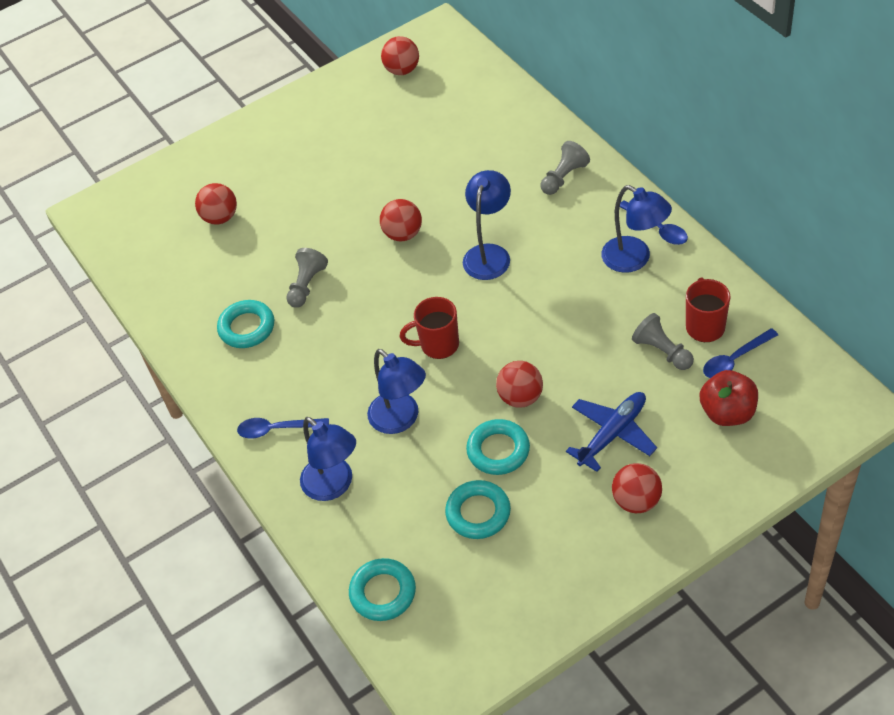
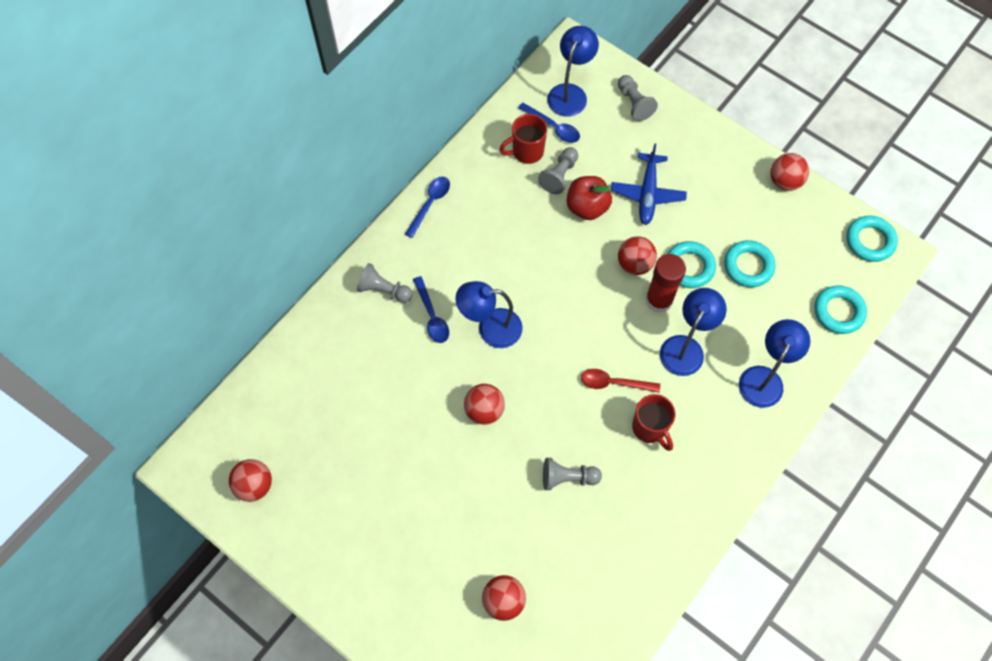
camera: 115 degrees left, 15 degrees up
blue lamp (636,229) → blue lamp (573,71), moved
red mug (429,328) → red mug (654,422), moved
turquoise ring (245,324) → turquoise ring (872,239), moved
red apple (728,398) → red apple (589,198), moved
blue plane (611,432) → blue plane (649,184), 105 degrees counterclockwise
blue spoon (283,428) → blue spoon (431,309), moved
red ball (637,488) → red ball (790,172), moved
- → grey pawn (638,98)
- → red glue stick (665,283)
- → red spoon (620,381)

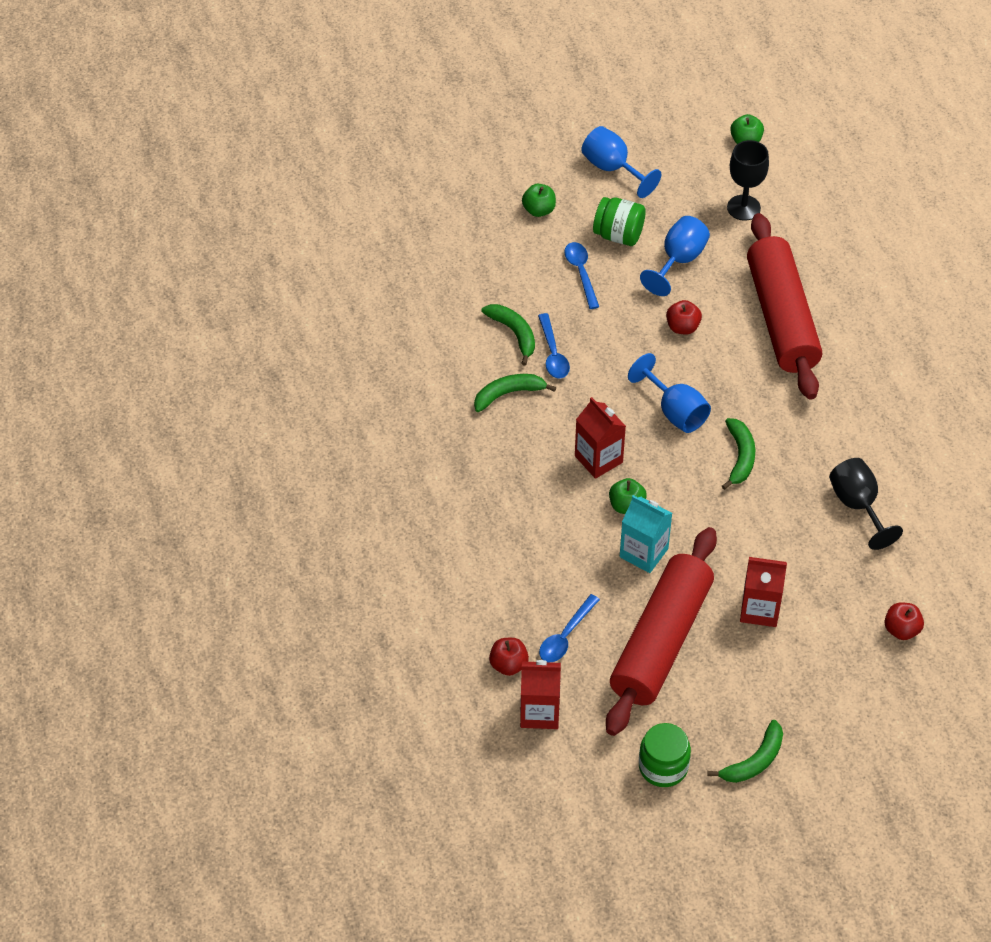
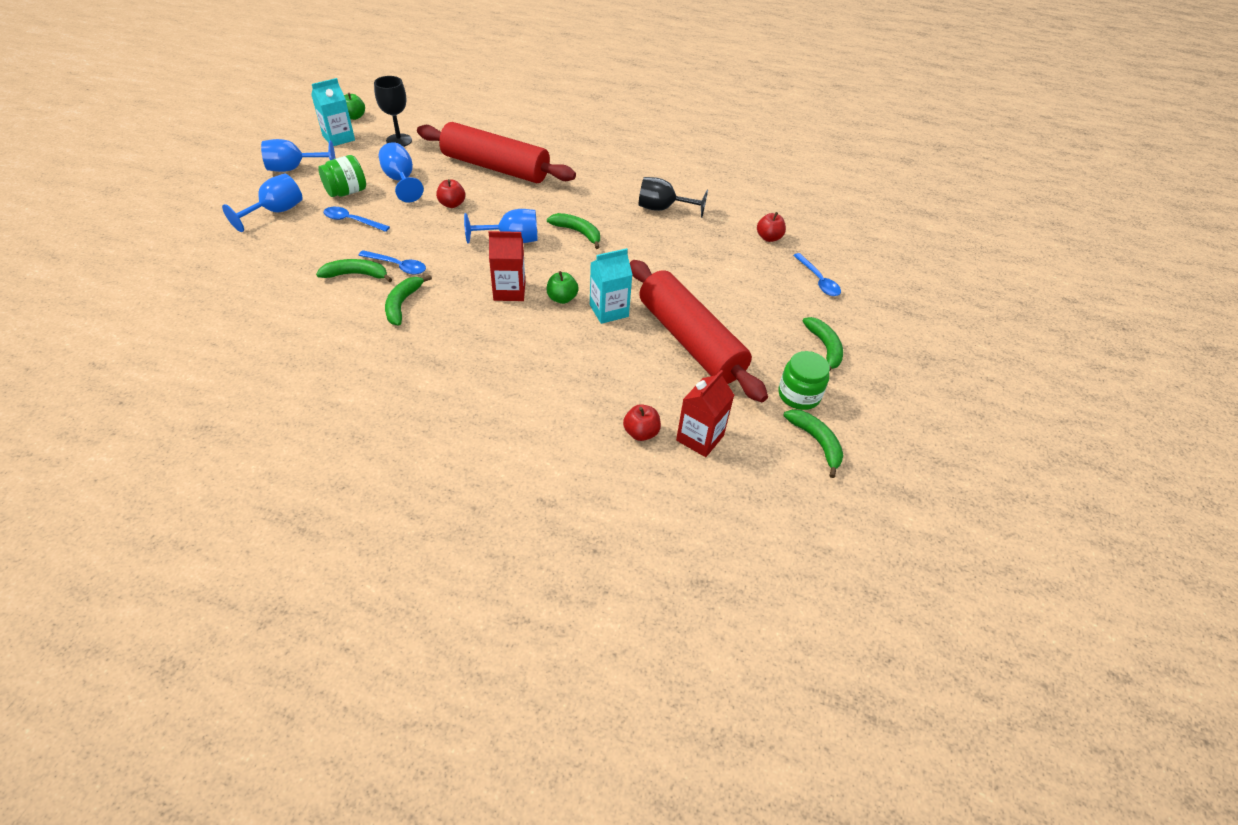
camera: 60 degrees left, 5 degrees down
green apple (539,200) → blue goblet (262,203)
red carton (763,592) → -
blue spoon (569,628) → blue spoon (817,274), moved
- → turquoise carton (333,112)
- → green banana (813,443)

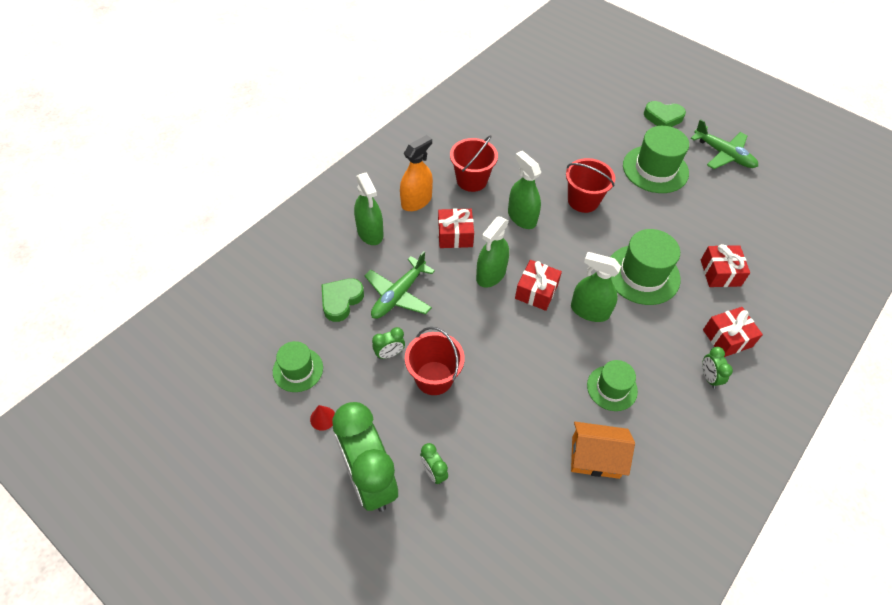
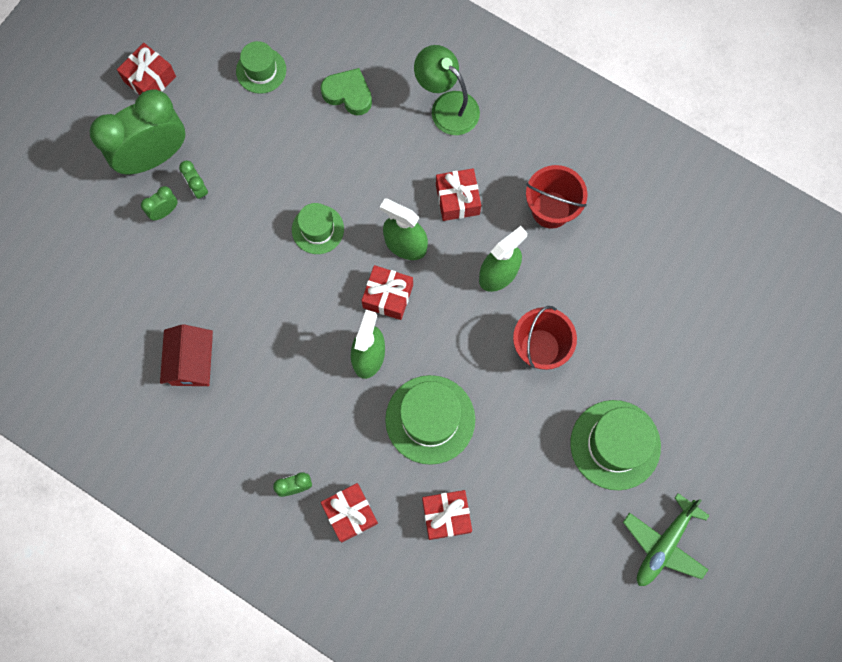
camera: 85 degrees right, 20 degrees up
green heart (665,114) → -
orange spray bottle (416,173) → -
green spray bottle (368,208) → green lamp (447,90)
green plane (399,285) → -
green clock (388,343) → green clock (193,180), moved
red bucket (435,361) → -
green hat (612,385) → green hat (318,228), moved
red cone (322,418) → -
orange house (603,450) → red house (186,355)
- → red gift (146,69)

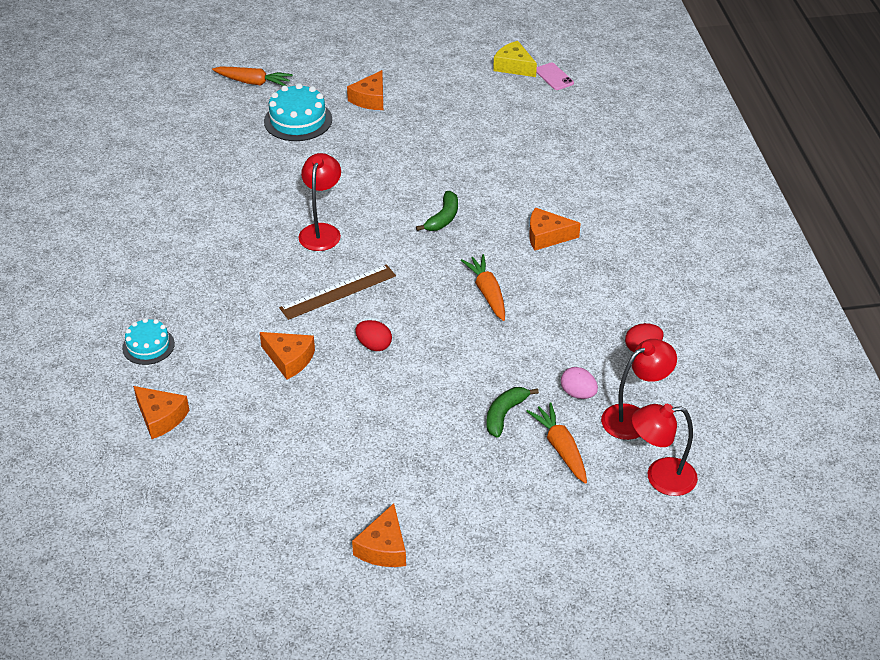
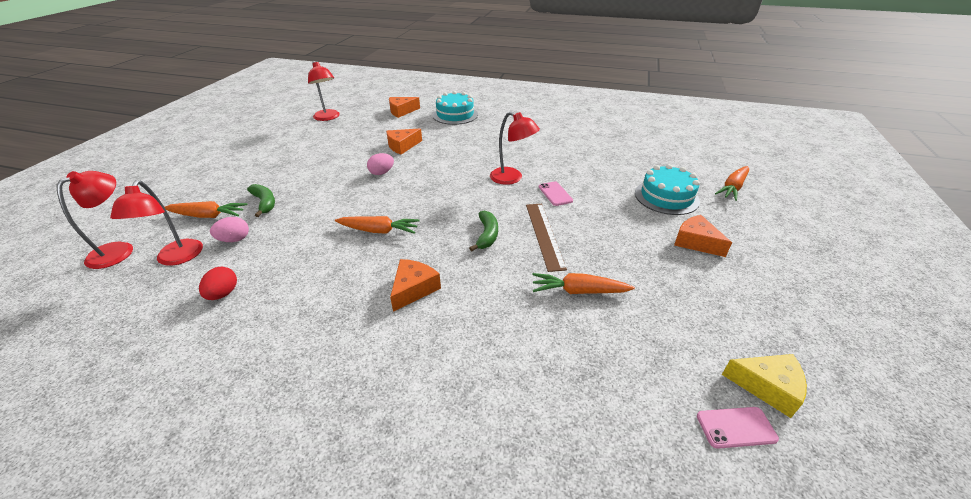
camera: 115 degrees right, 5 degrees down
yellow cheese (515,59) → yellow cheese (764,386), 45 degrees clockwise
green banana (437,211) → green banana (483,230), 135 degrees counterclockwise
brown ruler (337,292) → brown ruler (546,238), moved
turquoise cake (148,341) → turquoise cake (455,108), x1.57
red egg (373,335) → pink egg (380,164)
orange cheese (379,535) → -
- → red lamp (324,91)
- → pink phone (556,193)
- → orange carrot (583,283)

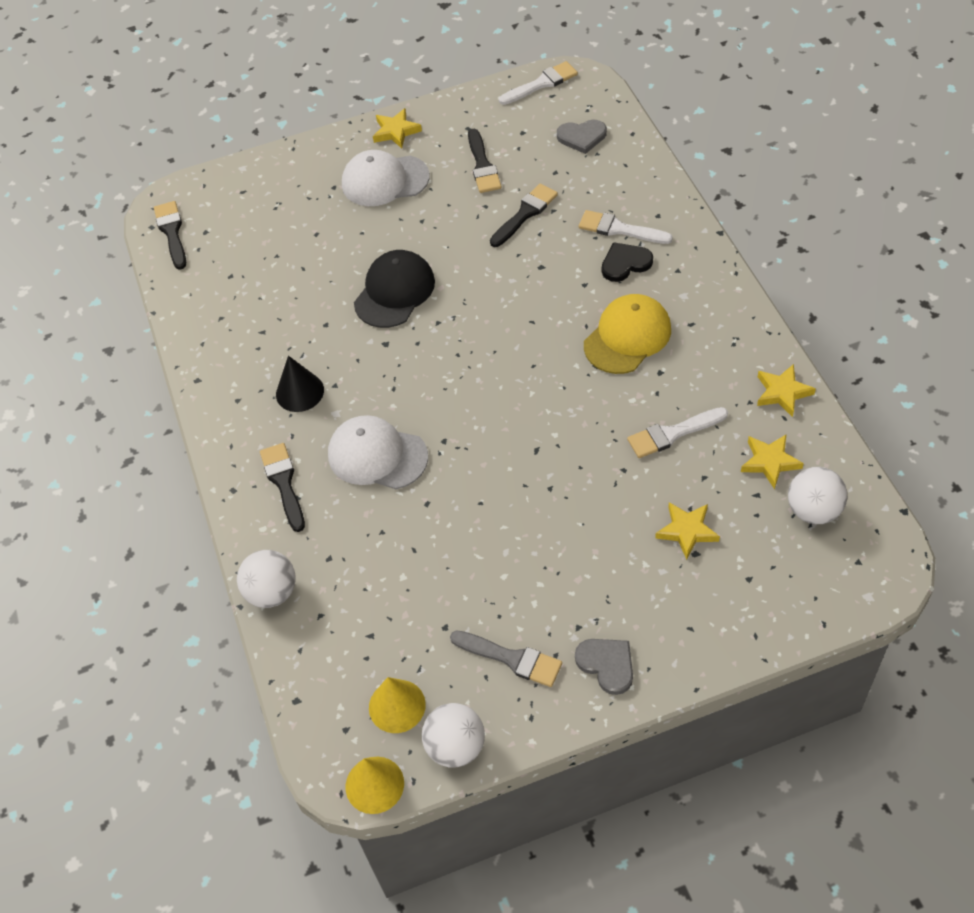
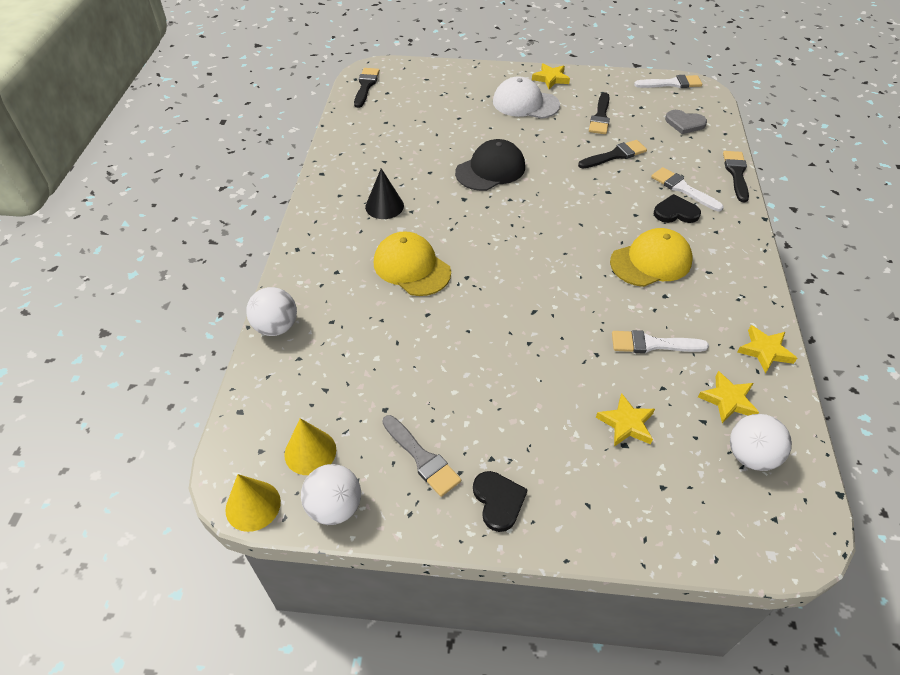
camera: 20 degrees right, 5 degrees down
white cap (378,452) → yellow cap (412,263)
black brush (282,487) → black brush (736,176), moved
grey heart (604,667) → black heart (500,501)

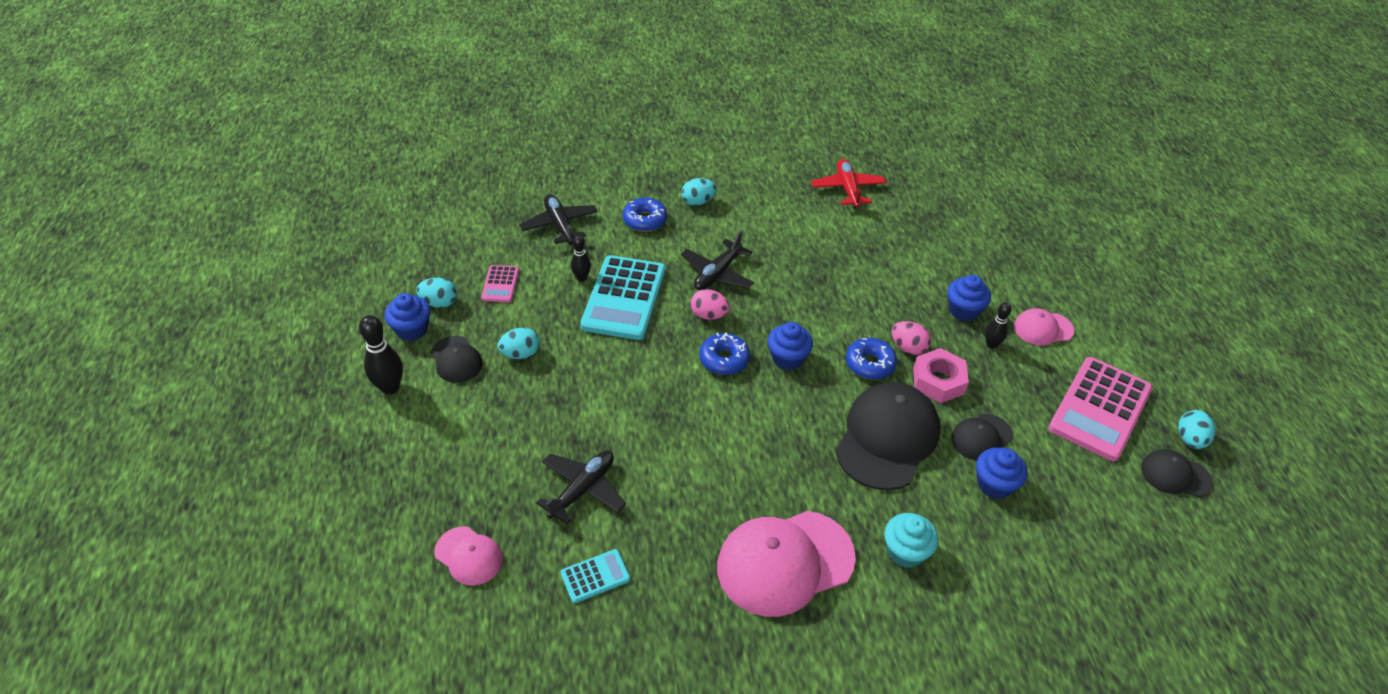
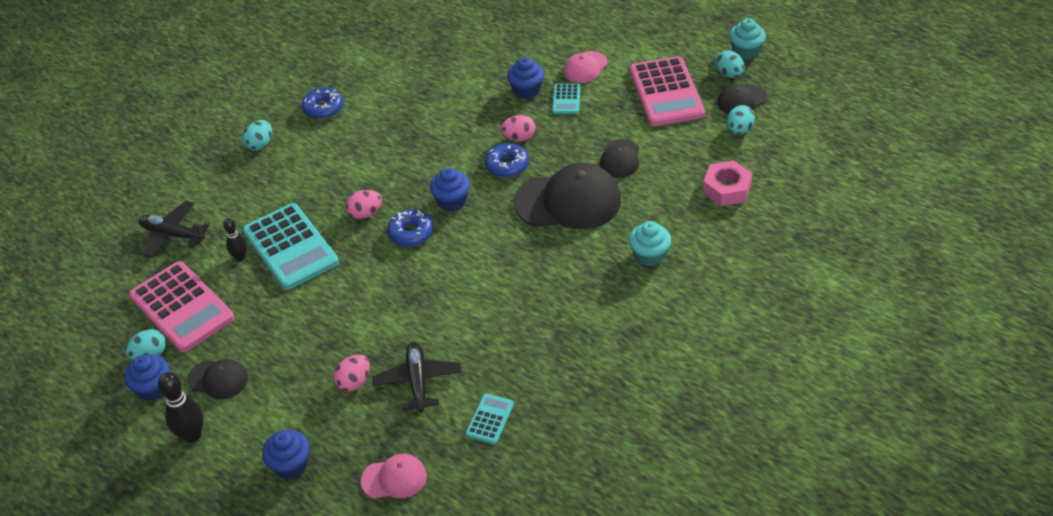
camera: 40 degrees left, 0 degrees up
red plane (848,184) → -
blue donut (645,215) → blue donut (322,103), moved
black plane (717,260) → -
pink calculator (500,283) → pink calculator (181,306), x2.11
black bowling pin (998,325) → turquoise calculator (566,99)
turquoise egg (518,343) → turquoise egg (741,120), moved
pink nut (941,375) → pink nut (727,183), moved
black cap (887,436) → black cap (567,196), 105 degrees clockwise
blue cupcake (1002,473) → blue cupcake (286,454), moved
pink cap (786,564) → -
- → turquoise cupcake (747,39)
- → pink egg (352,373)

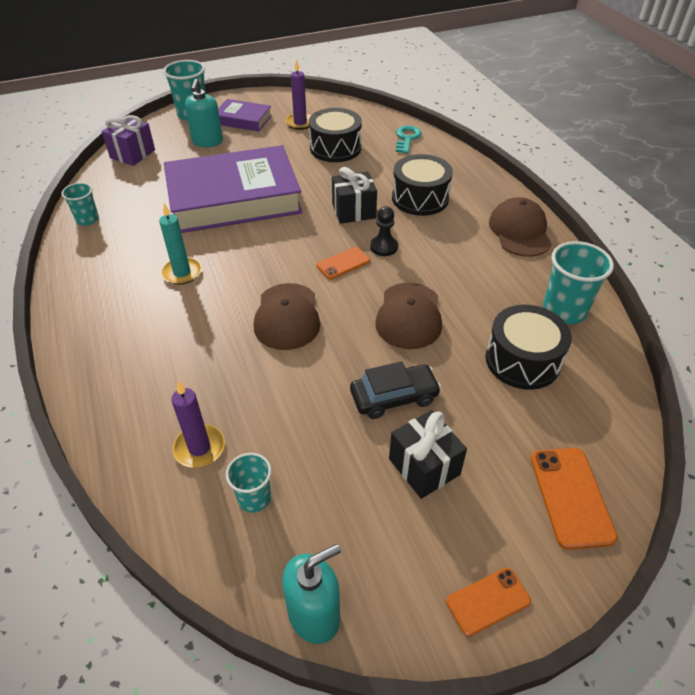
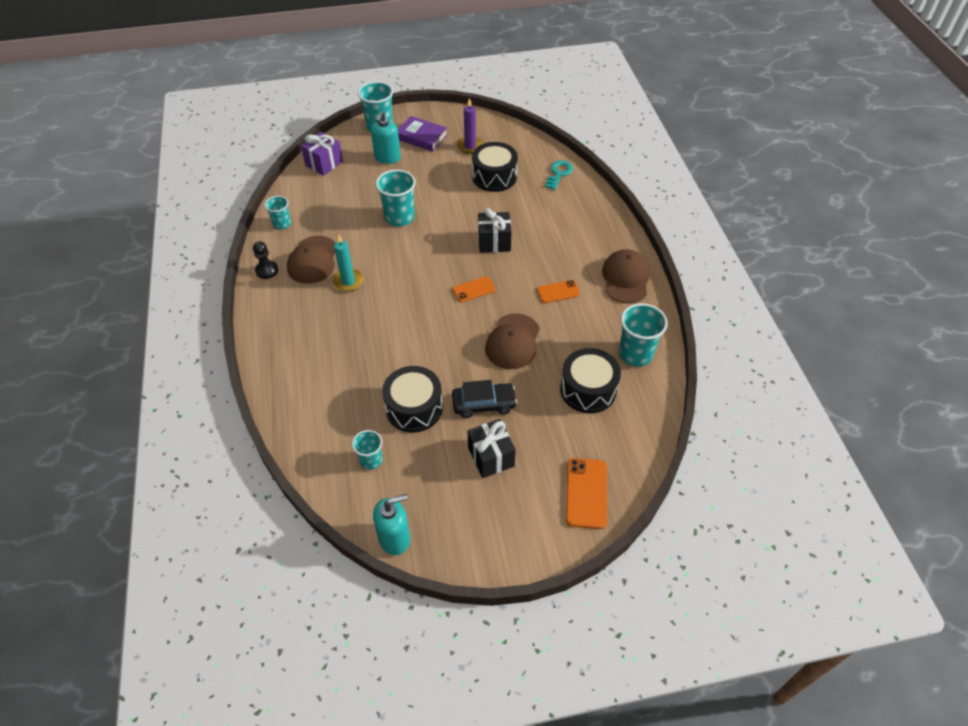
camera: 10 degrees right, 5 degrees up
purple book (233,189) → turquoise cup (396,198)
black drum (422,185) → black drum (412,399), moved
black pawn (384,231) → black pawn (265,260), moved
brown cap (287,316) → brown cap (311,260), moved
purple candle (198,424) → -
orange phone (488,601) → orange phone (558,291), moved

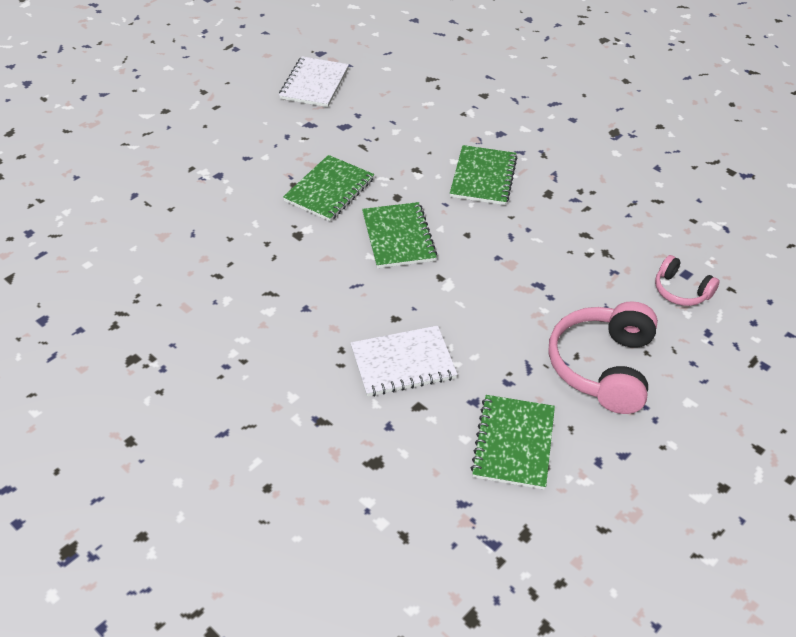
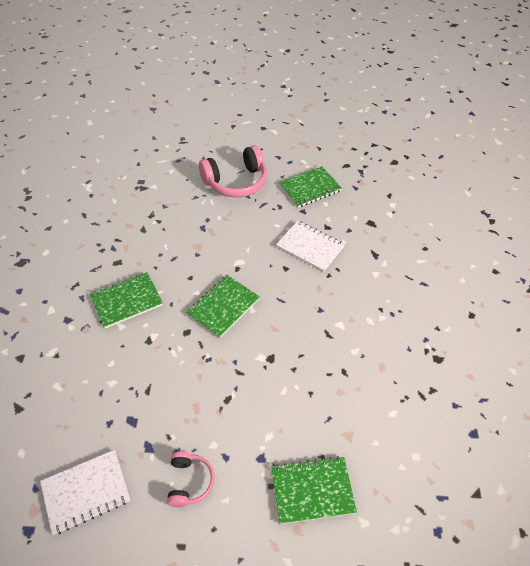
camera: 130 degrees left, 5 degrees up
green notebook (328,188) → green notebook (314,490), moved
pink headphones (687,280) → pink headphones (191,479), moved

